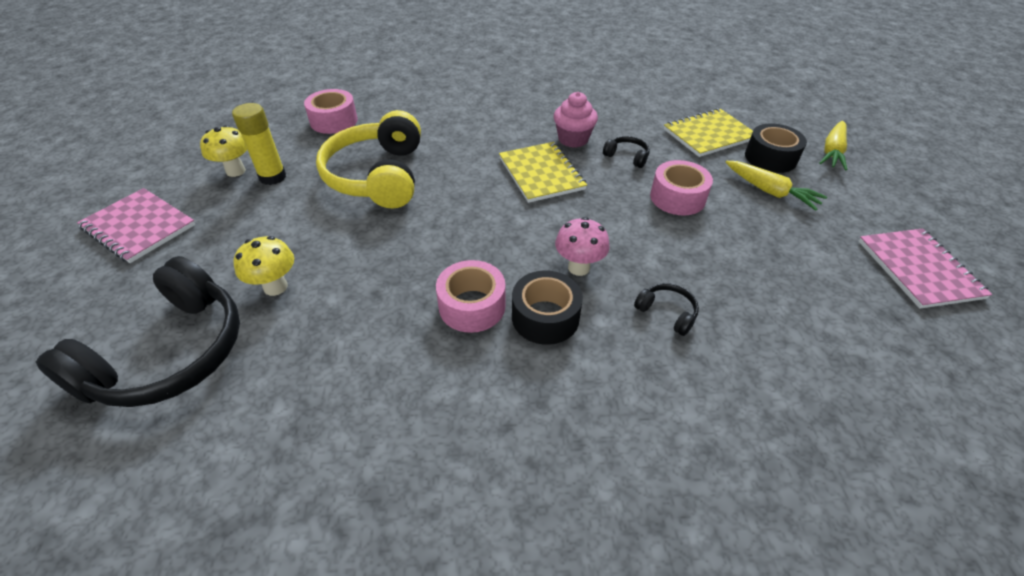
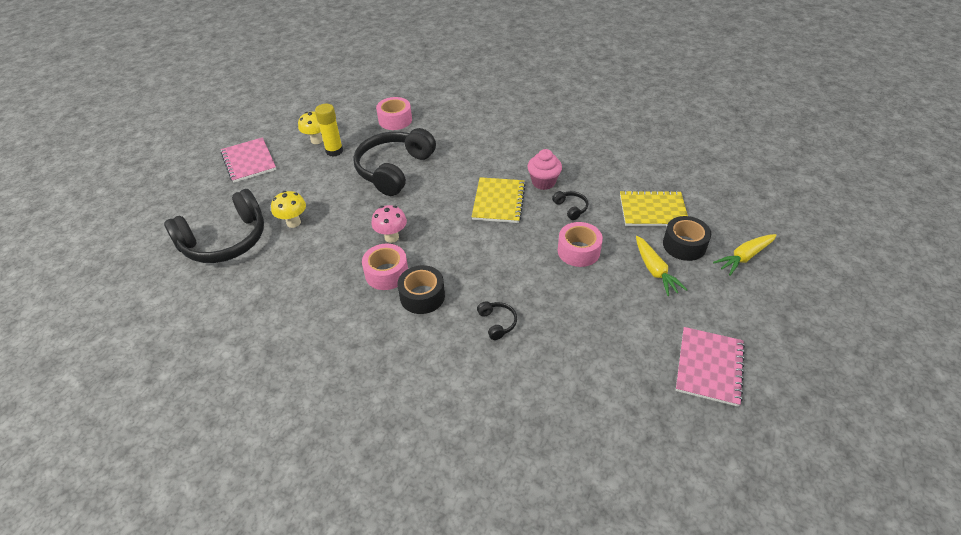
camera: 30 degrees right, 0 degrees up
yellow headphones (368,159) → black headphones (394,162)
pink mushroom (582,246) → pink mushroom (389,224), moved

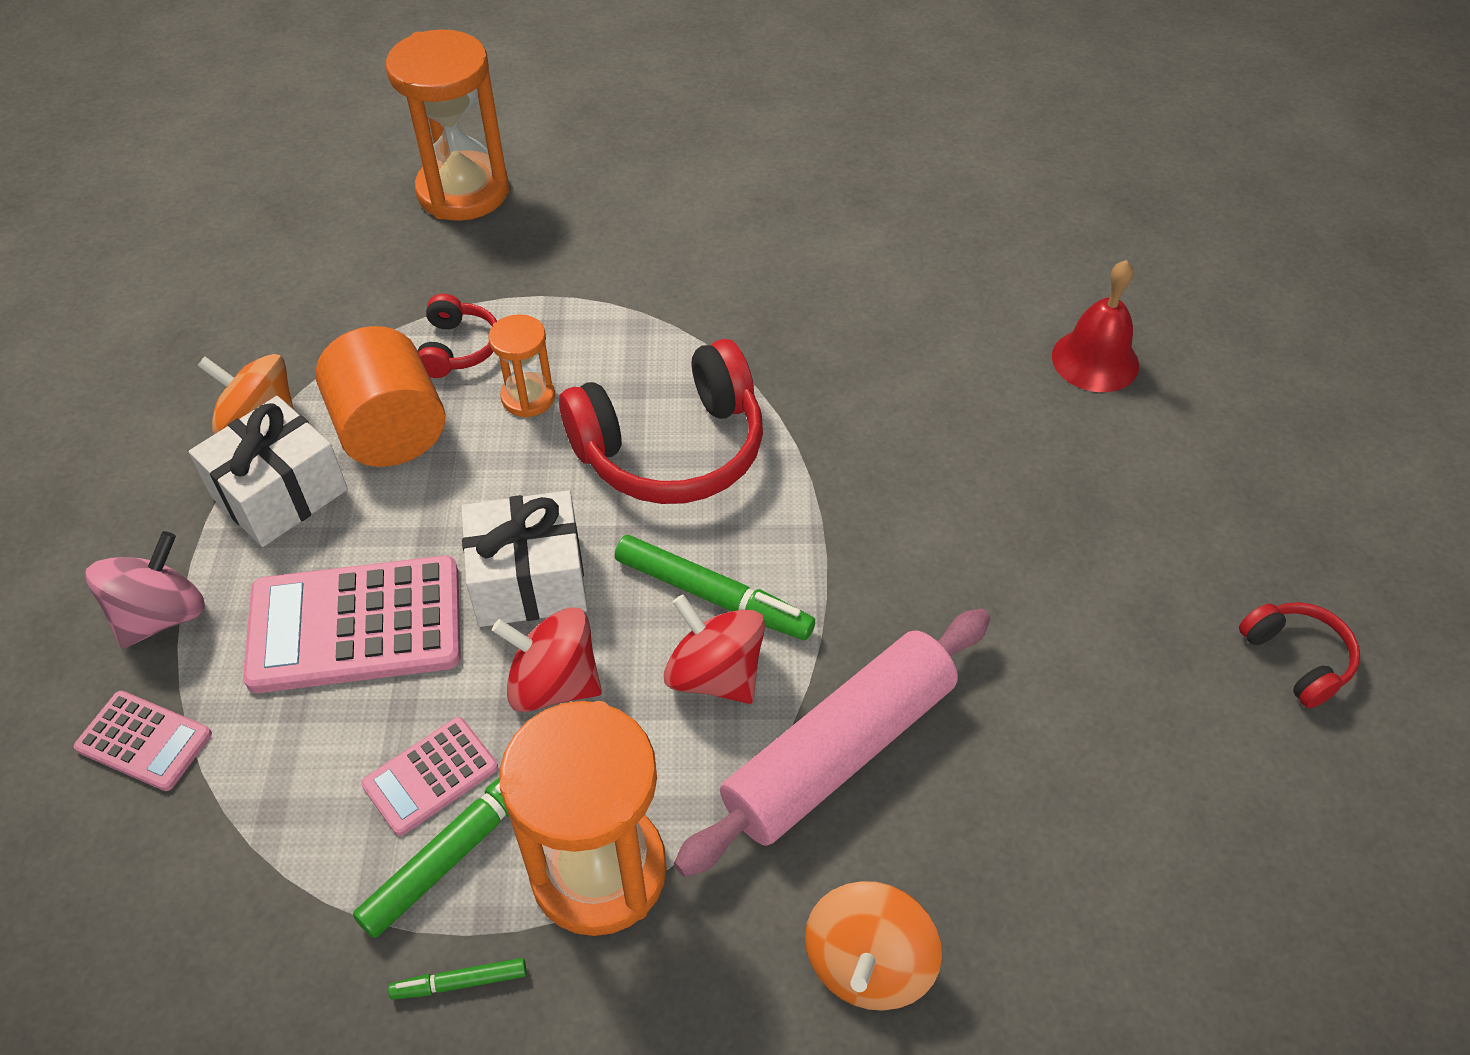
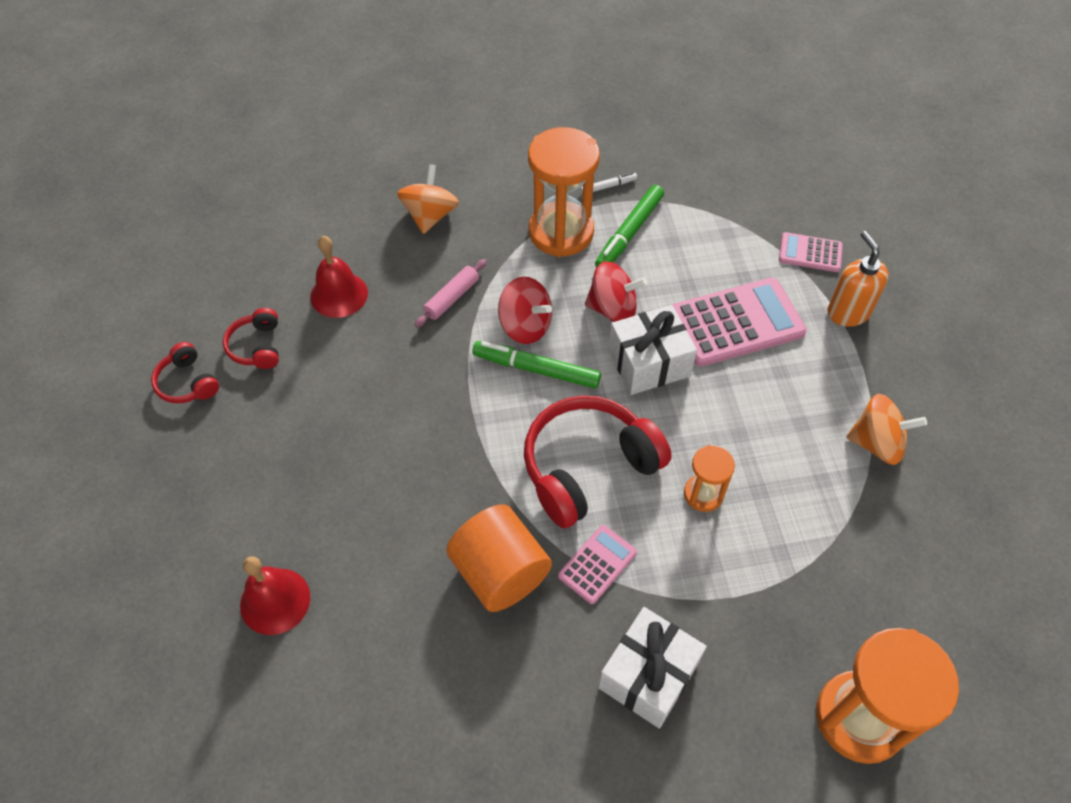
camera: 170 degrees right, 5 degrees up
red headphones (457,336) → red headphones (251,338), moved
orange cylinder (380,396) → orange cylinder (499,558), moved
white gift (268,471) → white gift (652,668), moved
pink spinning top (145,590) → orange soap dispenser (858,279)
pink rolling pin (832,743) → pink rolling pin (451,293), x0.47
pink calculator (429,776) → pink calculator (597,564), moved
green marker (457,979) → white marker (608,183)
- → red bell (339,277)

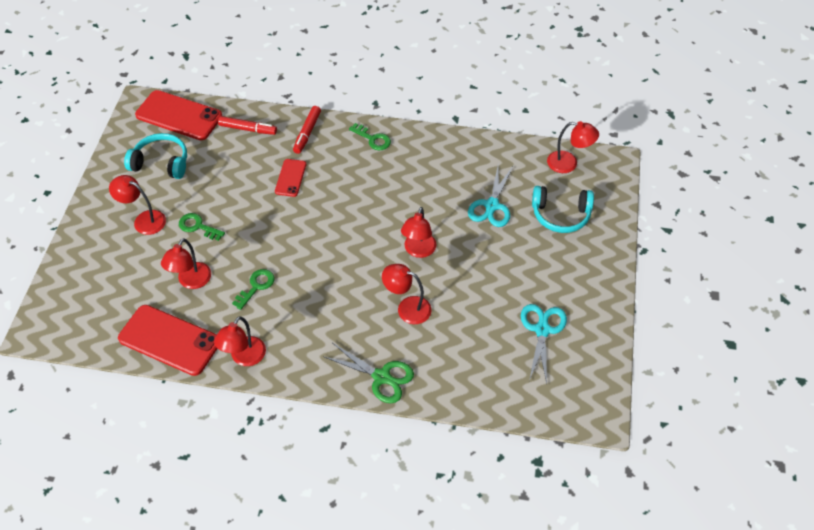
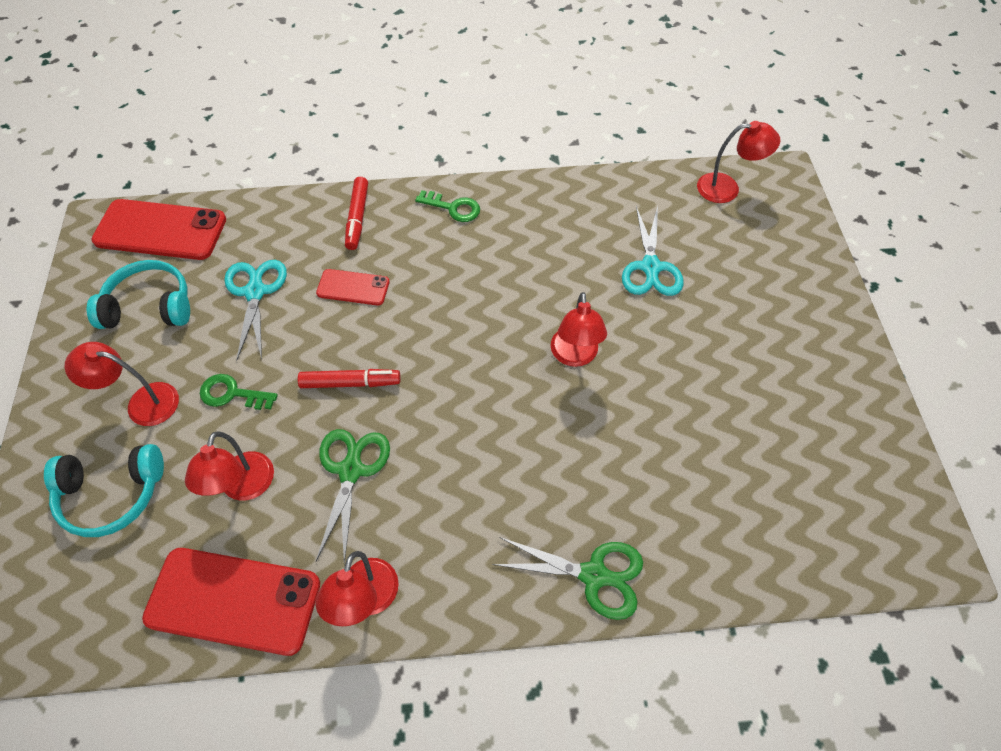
camera: 15 degrees left, 5 degrees up
red marker (247,125) → red marker (349,378), moved
red phone (290,178) → red phone (353,287), 75 degrees counterclockwise
turquoise headphones (563,209) → turquoise headphones (104,490), moved
red lamp (406,294) → -
green key (253,289) → green scissors (353,496)
turquoise scissors (544,344) → turquoise scissors (255,310), moved

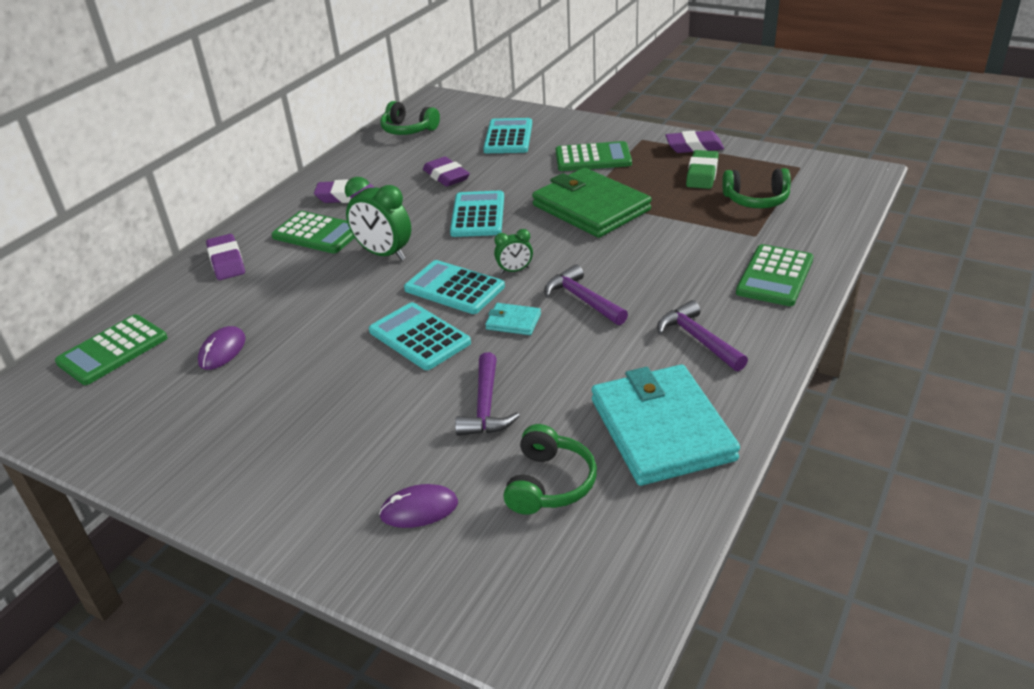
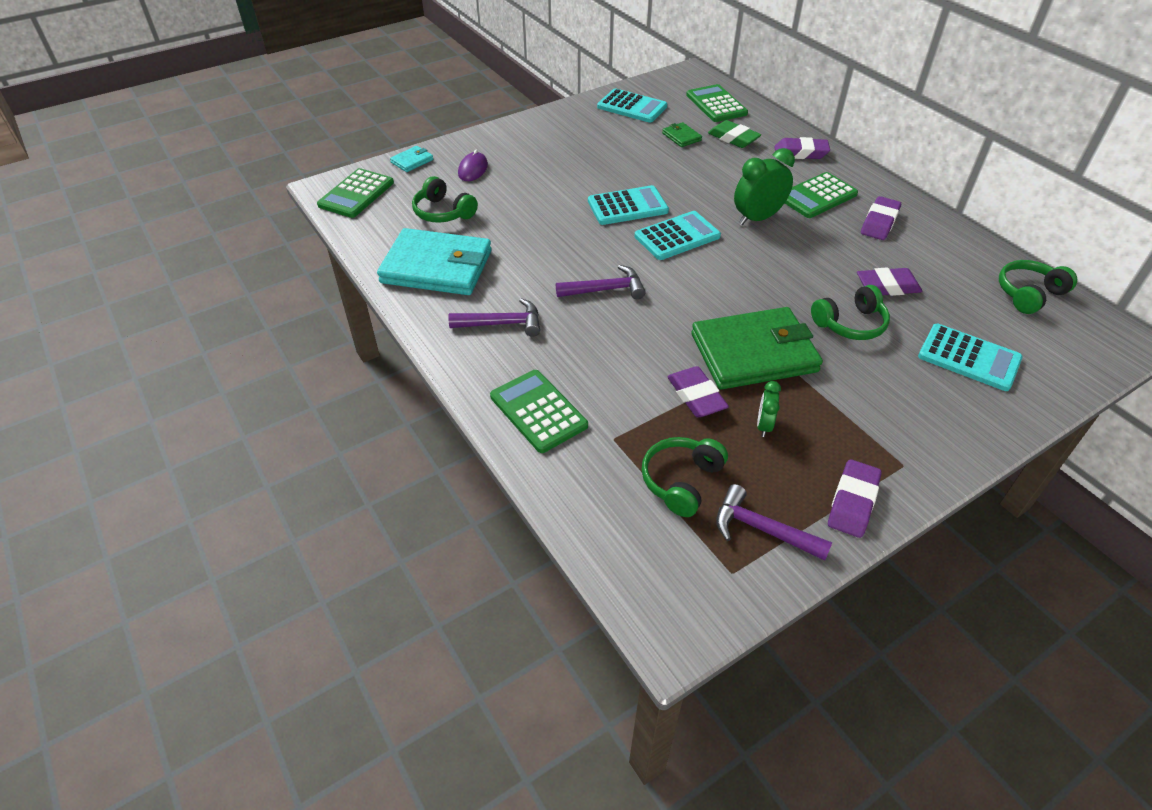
camera: 115 degrees right, 10 degrees up
green calculator (594,156) → green calculator (355,193), moved
green eraser (702,169) → green eraser (734,134), moved
turquoise calculator (477,213) → turquoise calculator (632,105), moved
green clock (513,251) → green clock (769,409), moved
turquoise wallet (513,319) → turquoise wallet (411,159), moved
purple mouse (222,348) → green wallet (682,134)
purple hammer (487,394) → purple hammer (774,522), moved
- → green headphones (850,312)
- → purple eraser (698,391)

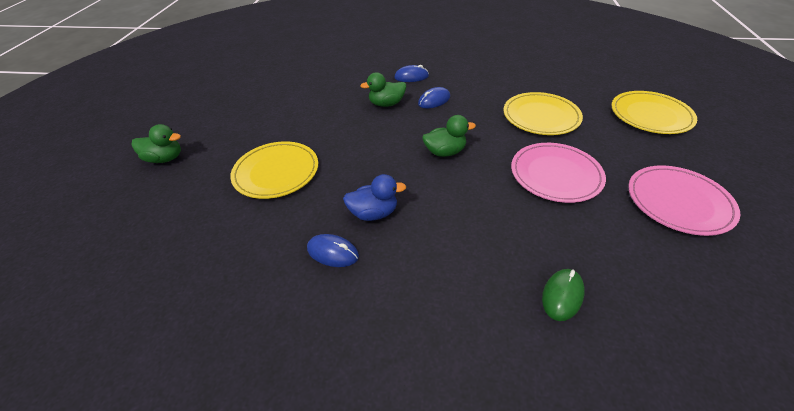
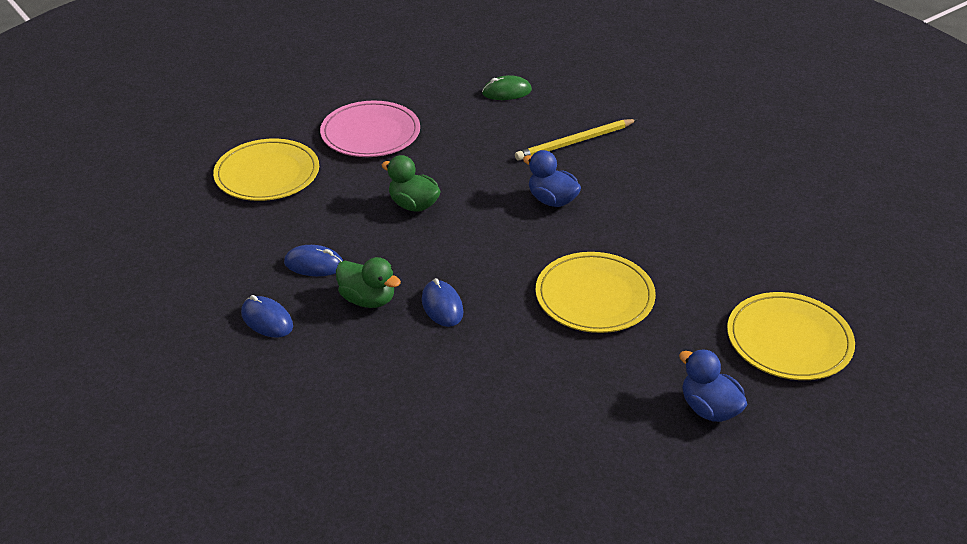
camera: 135 degrees left, 5 degrees down
yellow plate (654,112) → yellow plate (791,336), moved
green duck (156,143) → blue duck (713,385)
pink plate (684,200) → -
blue mouse (333,250) → blue mouse (443,302), moved
- → yellow pencil (576,140)

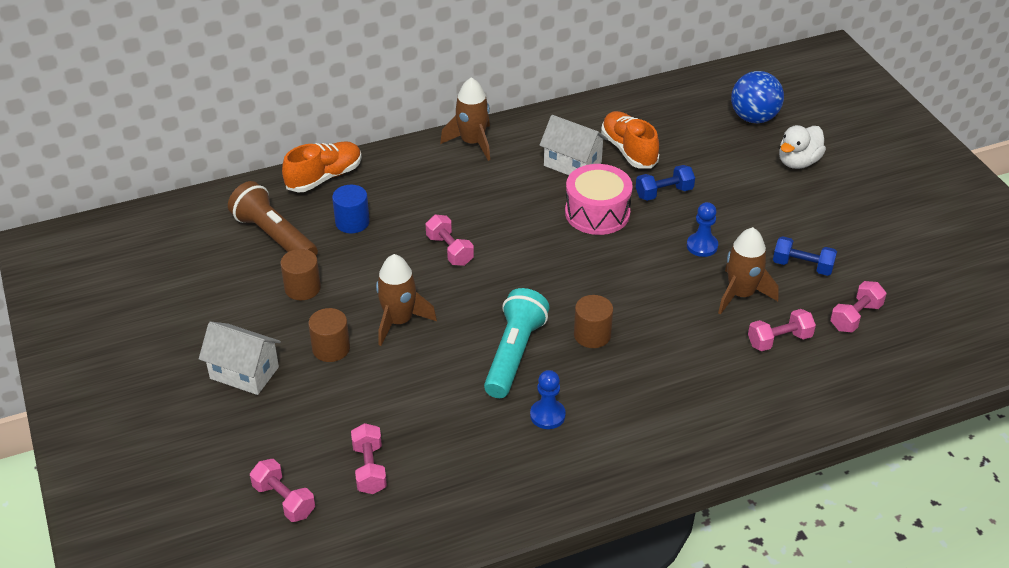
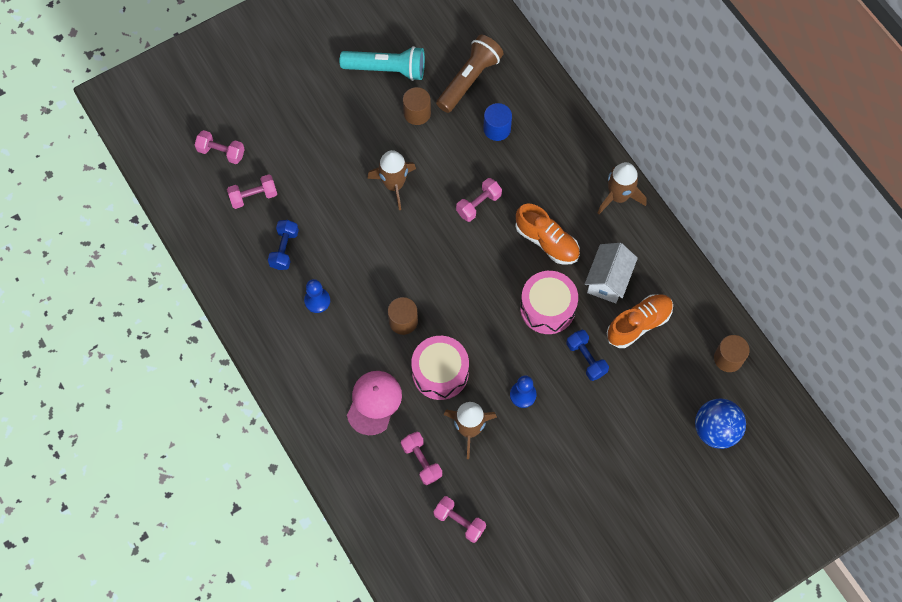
camera: 80 degrees right, 25 degrees up
white duck (802,147) → -
orange shoe (322,166) → orange shoe (547,234), moved
blue dumbbell (805,256) → blue dumbbell (283,245), moved
turquoise flashlight (517,343) → turquoise flashlight (382,63), moved
brown cylinder (329,335) → brown cylinder (732,353), moved
white house (240,358) → -
pink dumbbell (282,490) → pink dumbbell (220,147), 75 degrees clockwise
- → pink drum (440,368)
- → pink cap (374,403)

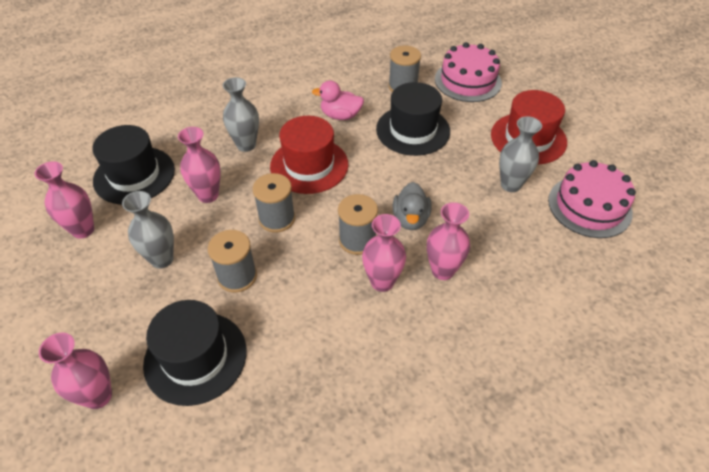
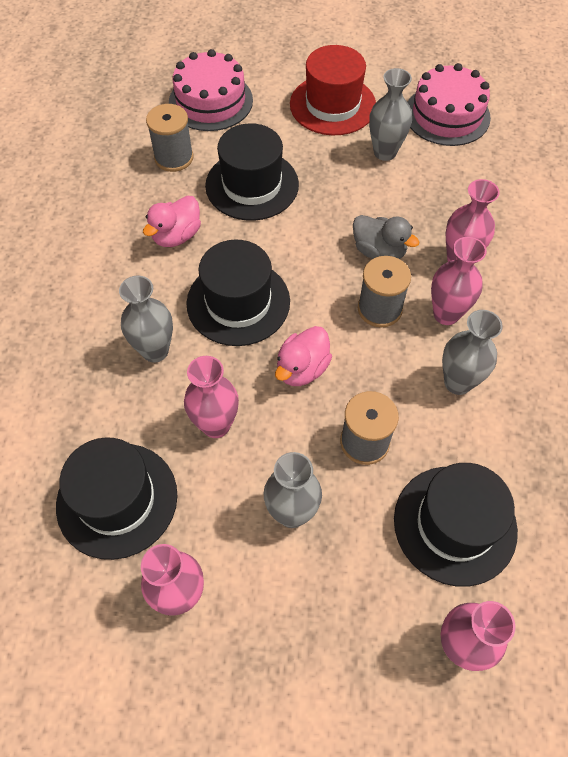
camera: 60 degrees left, 10 degrees up
red hat (309,155) → black hat (238,293)
grey spool (274,203) → pink duck (303,356)
- → grey vase (472,352)

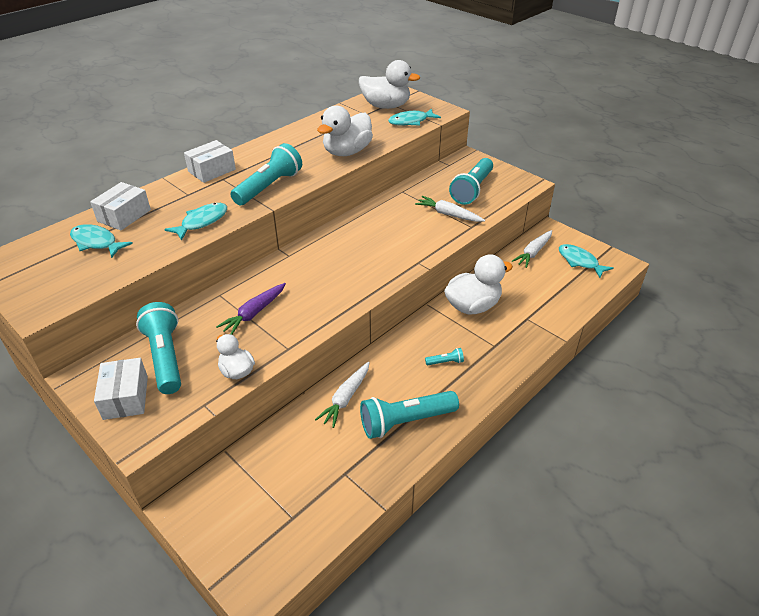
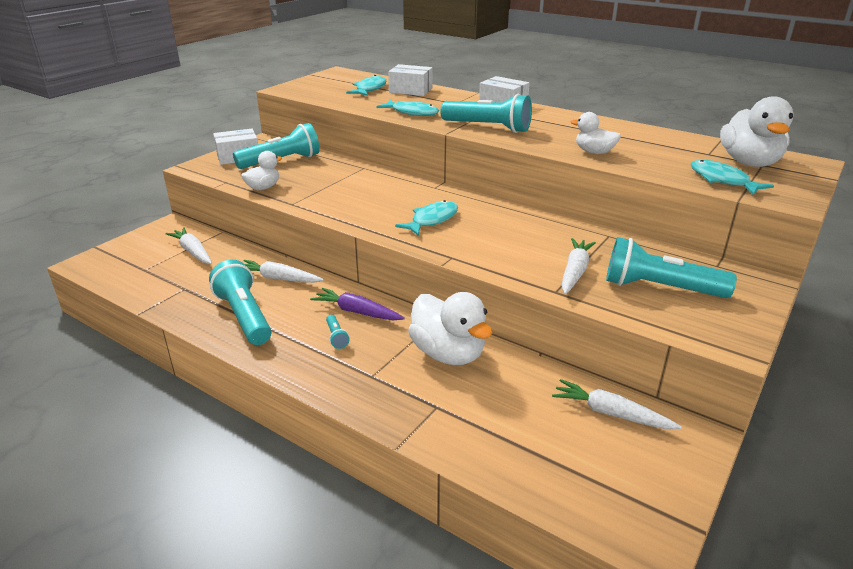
camera: 80 degrees right, 10 degrees down
white duck (345,131) → white duck (596,133), x0.57
turquoise fish (586,261) → turquoise fish (426,218), moved
purple carrot (251,309) → purple carrot (357,304), moved
- → white carrot (188,245)

